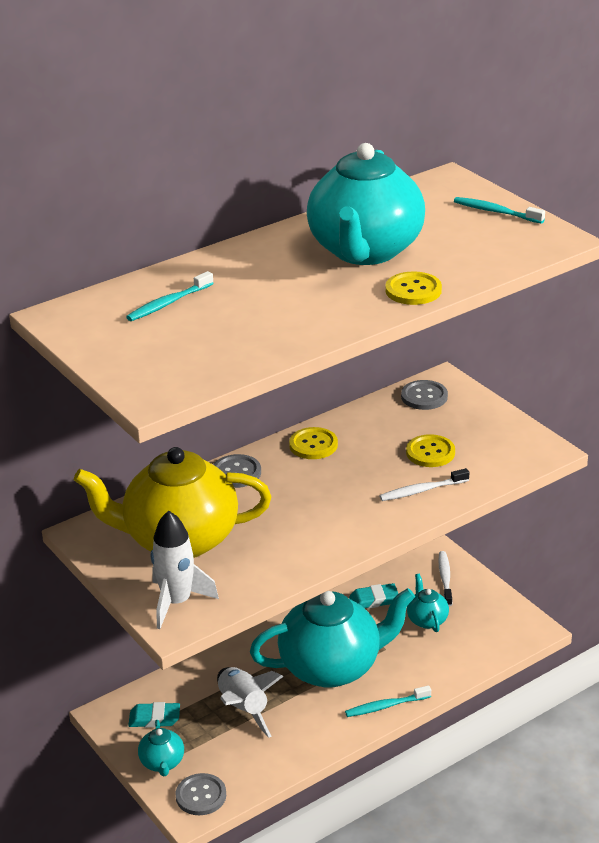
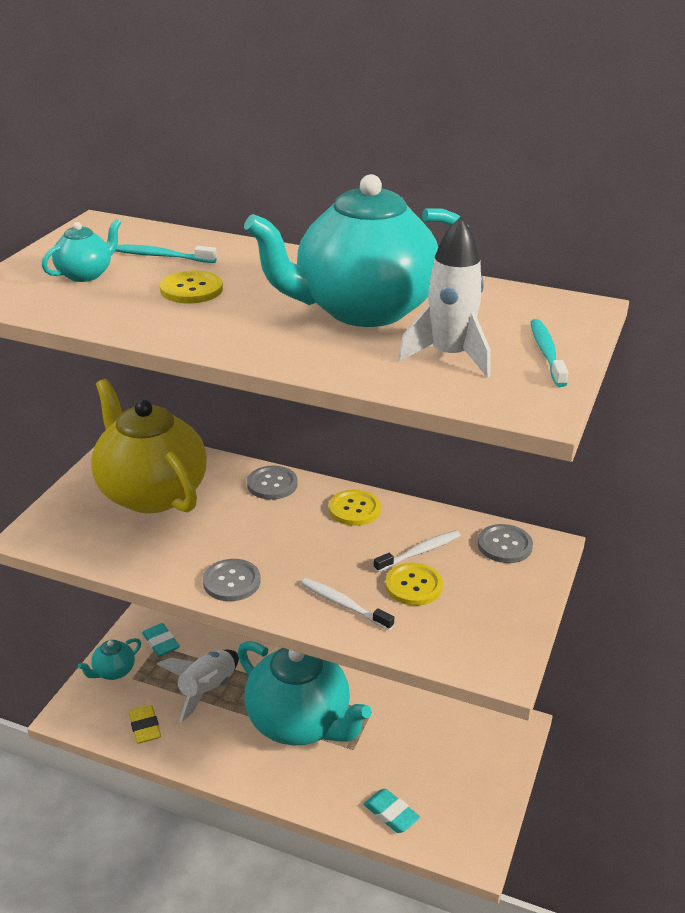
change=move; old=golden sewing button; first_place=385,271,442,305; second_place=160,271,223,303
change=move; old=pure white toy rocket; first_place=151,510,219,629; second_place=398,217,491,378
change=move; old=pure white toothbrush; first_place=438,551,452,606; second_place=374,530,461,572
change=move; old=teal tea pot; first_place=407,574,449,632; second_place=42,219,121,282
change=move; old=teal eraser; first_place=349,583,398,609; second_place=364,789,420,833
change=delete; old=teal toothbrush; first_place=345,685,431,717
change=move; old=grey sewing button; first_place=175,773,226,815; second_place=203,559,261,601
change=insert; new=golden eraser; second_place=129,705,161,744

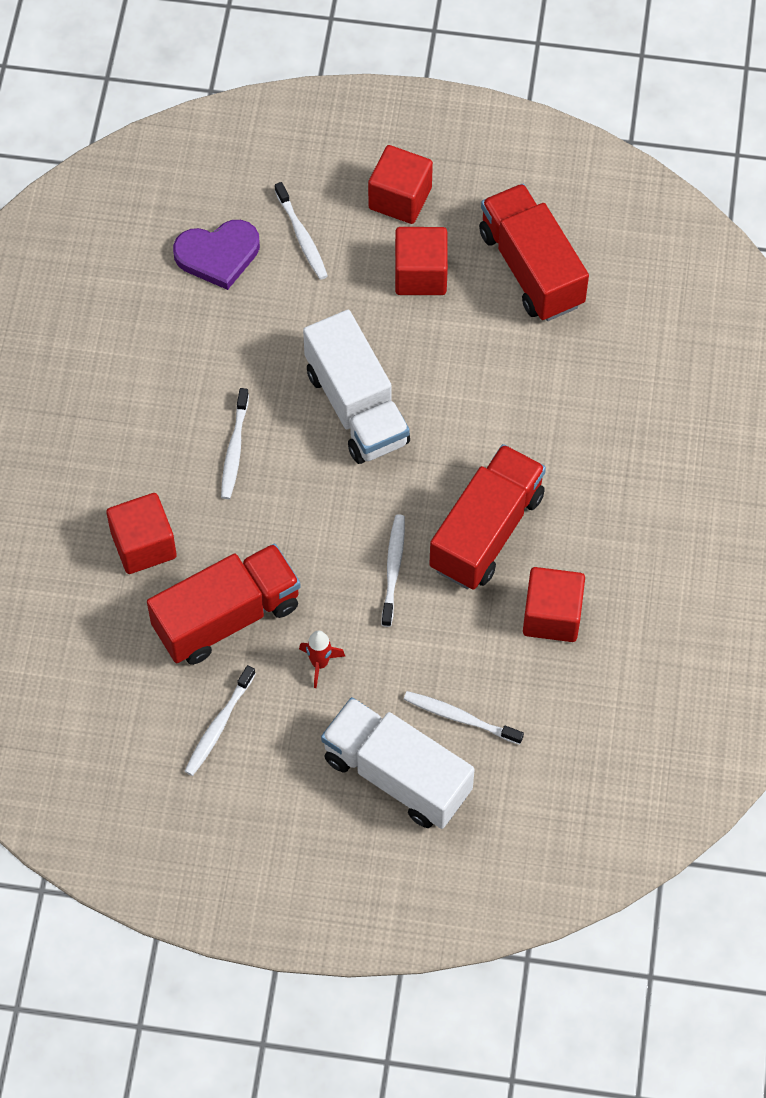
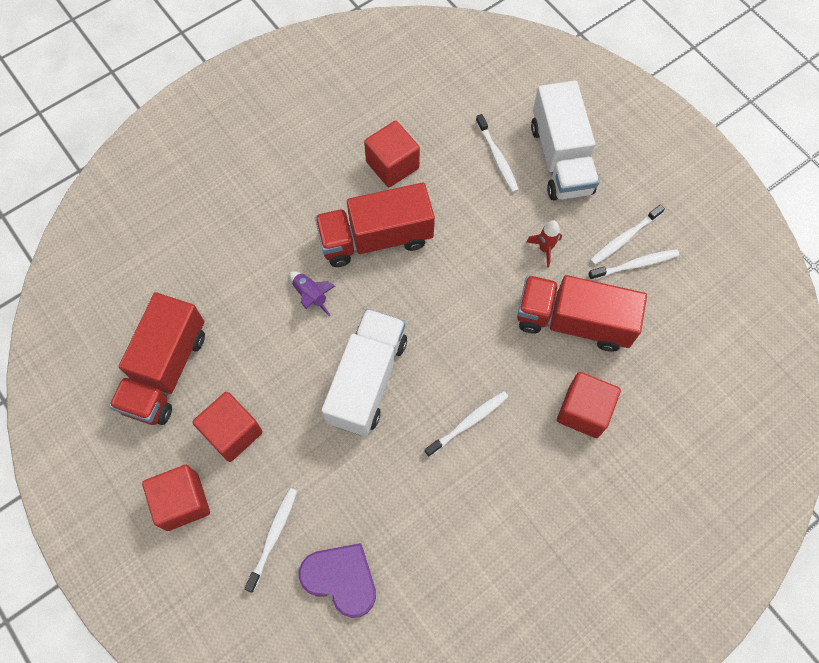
change=move; old=pure white toothbrush; first_place=381,514,405,627; second_place=590,204,665,265
change=insert; new=violet toy rocket; second_place=289,271,335,316

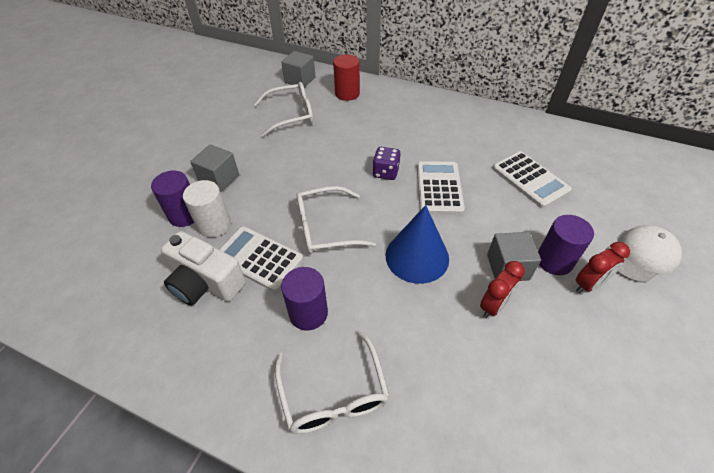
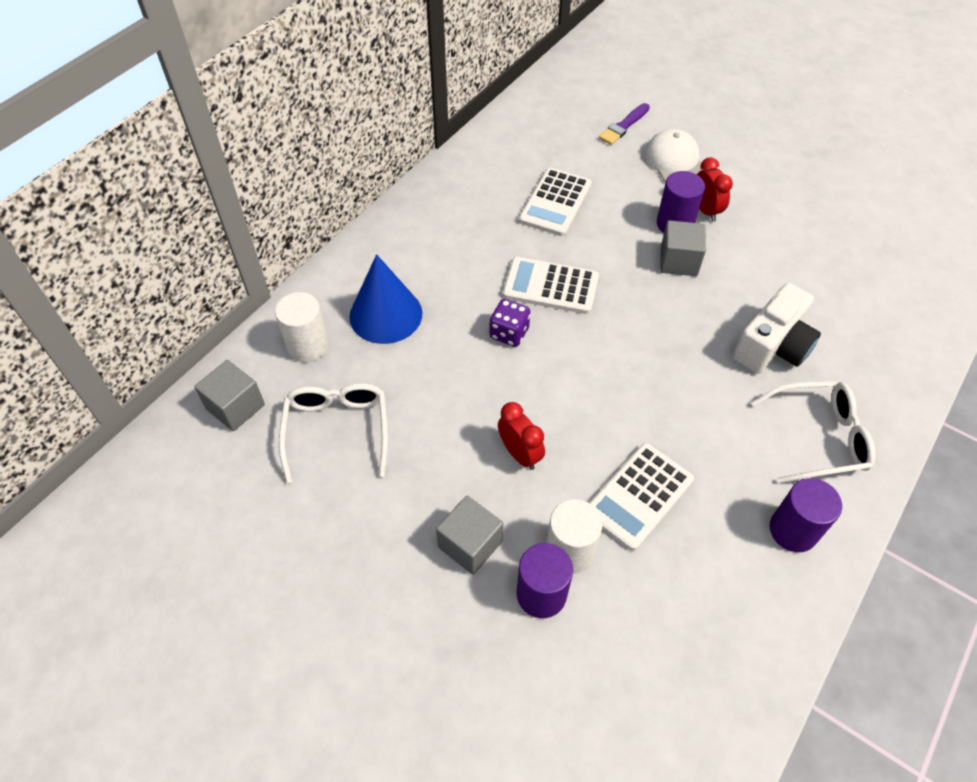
change=recolor; old=scarlet cylinder shape; new=pure white cylinder shape; first_place=333,54,360,101; second_place=275,292,329,362
change=rotate; old=pure white calculator; first_place=492,151,572,208; second_place=519,168,592,236; degrees=135
change=delete; old=pure white eyeglasses; first_place=296,186,376,254
change=move; old=royal blue cone shape; first_place=386,205,449,284; second_place=349,254,422,344
change=move; old=pure white camera; first_place=161,231,246,306; second_place=733,283,821,374
change=move; old=scarlet clock; first_place=480,261,525,318; second_place=498,402,545,470
change=move; old=violet cylinder shape; first_place=281,267,328,331; second_place=770,478,842,552
change=insert; new=violet paintbrush; second_place=599,103,650,145

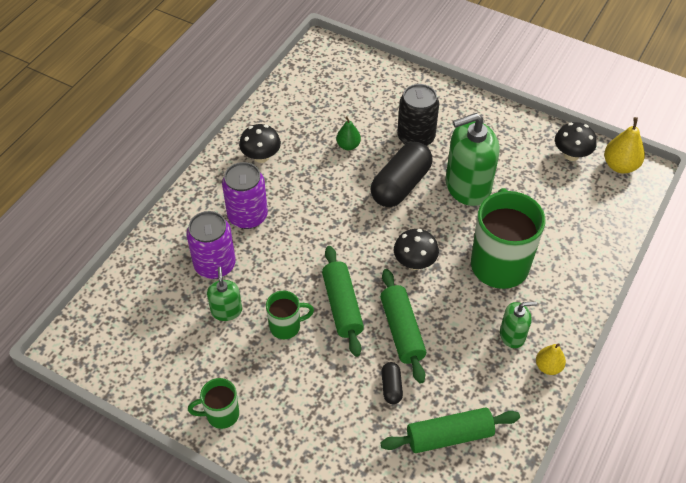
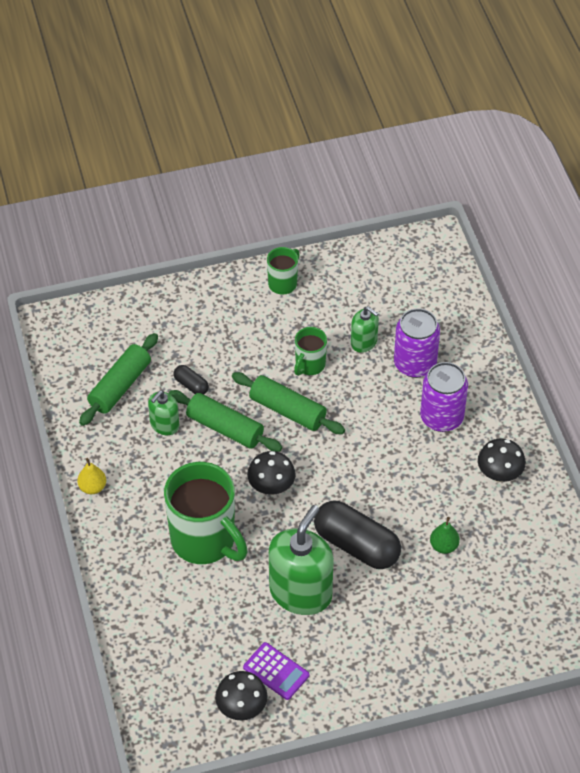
change=delete; old=ebony tin; first_place=398,84,439,146
change=delete; old=golden pear fruit; first_place=604,117,645,173
change=rotate; old=ebony capsule; first_place=371,142,433,207; second_place=314,501,401,569; degrees=-45
change=move; old=emerald pump bottle; first_place=500,302,537,348; second_place=148,391,179,435
change=insert; new=violet calculator; second_place=243,642,309,700

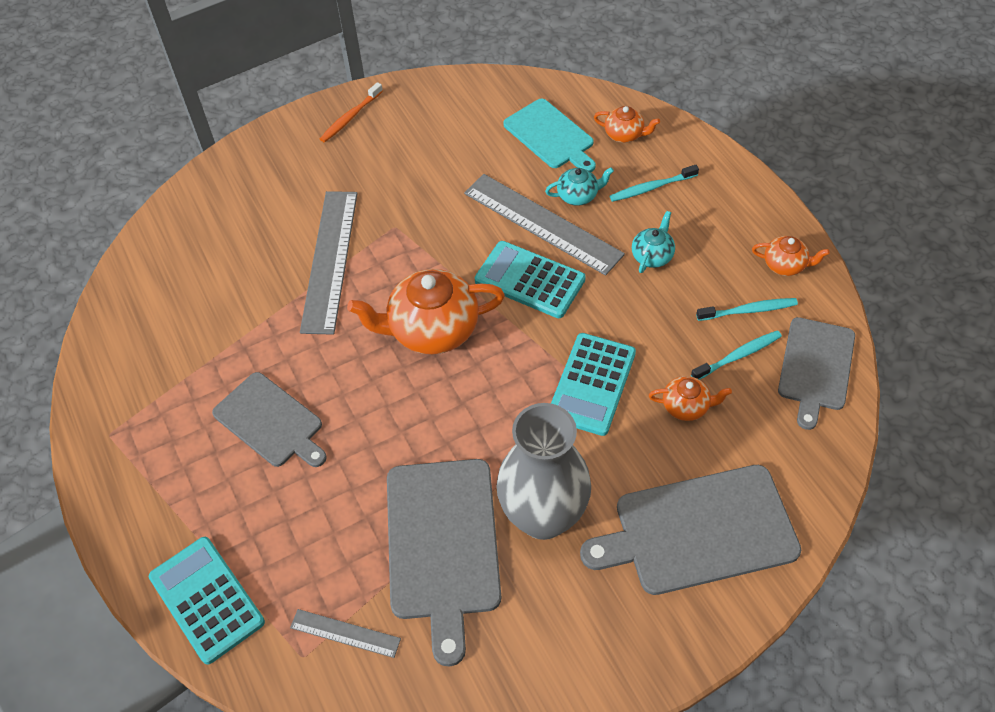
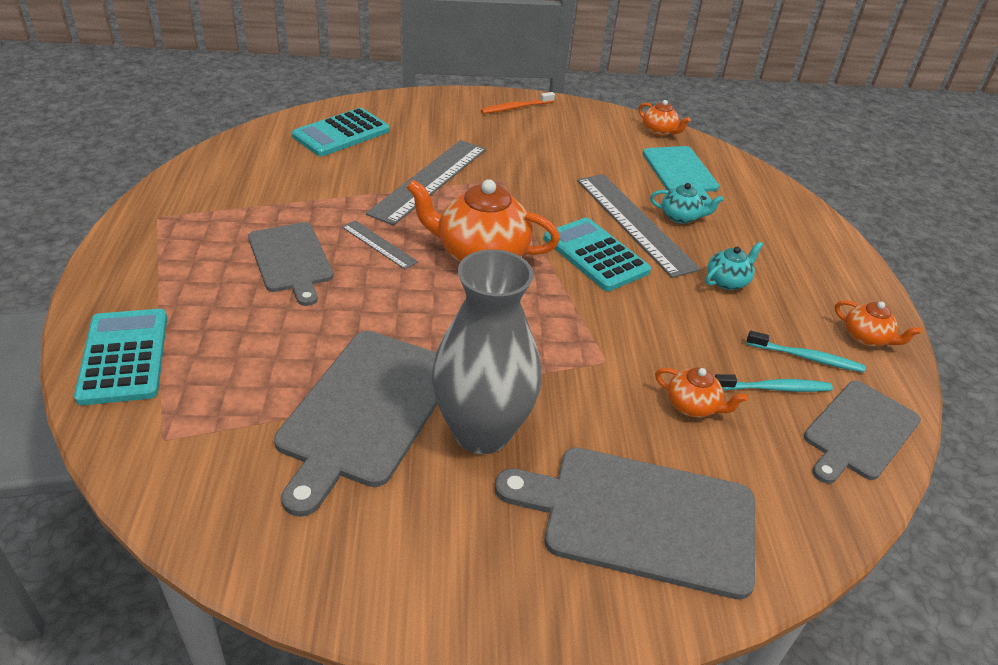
change=move; old=bright orange tea pot; first_place=594,106,660,143; second_place=638,100,691,136
change=delete; old=teal toothbrush; first_place=610,165,699,202
change=move; old=teal calculator; first_place=551,333,636,436; second_place=292,108,390,156
change=move; old=grey straightedge; first_place=290,609,401,658; second_place=342,220,418,269

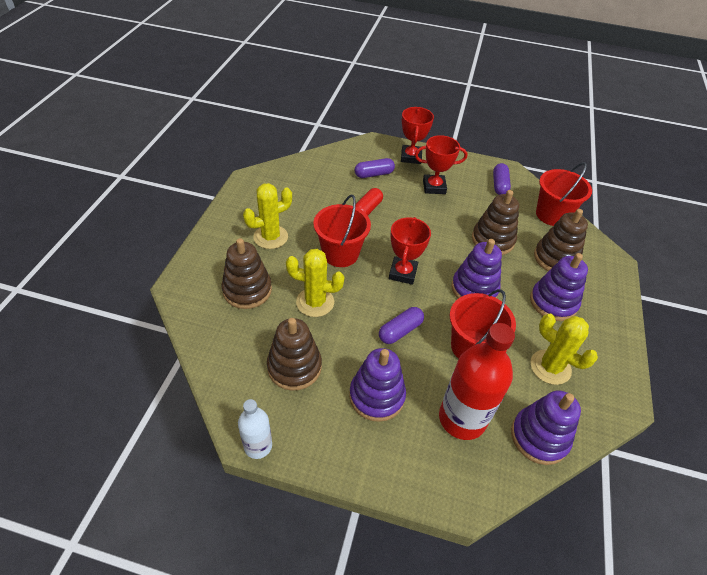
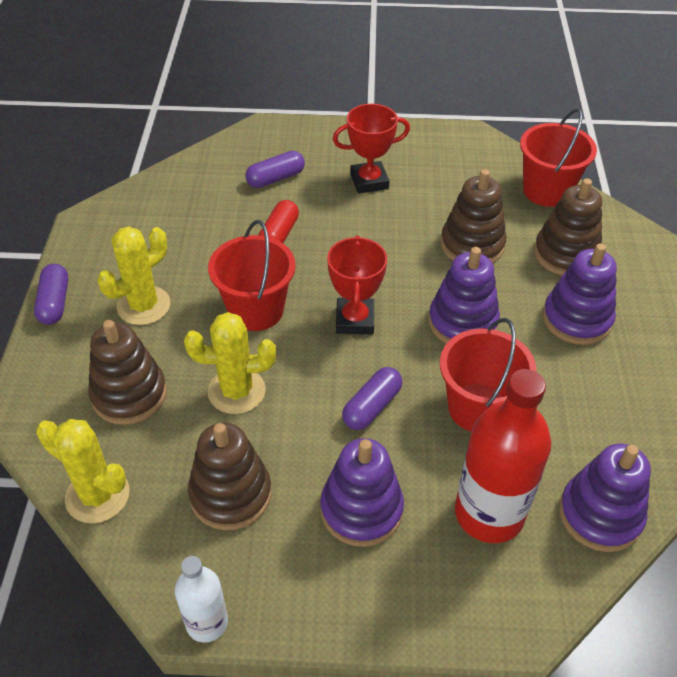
change=delete; old=scarlet award cup; first_place=401,107,434,164
change=move; old=violet capsule; first_place=493,163,511,195; second_place=34,264,68,325
change=move; old=golden cactus; first_place=530,314,598,385; second_place=36,419,129,524

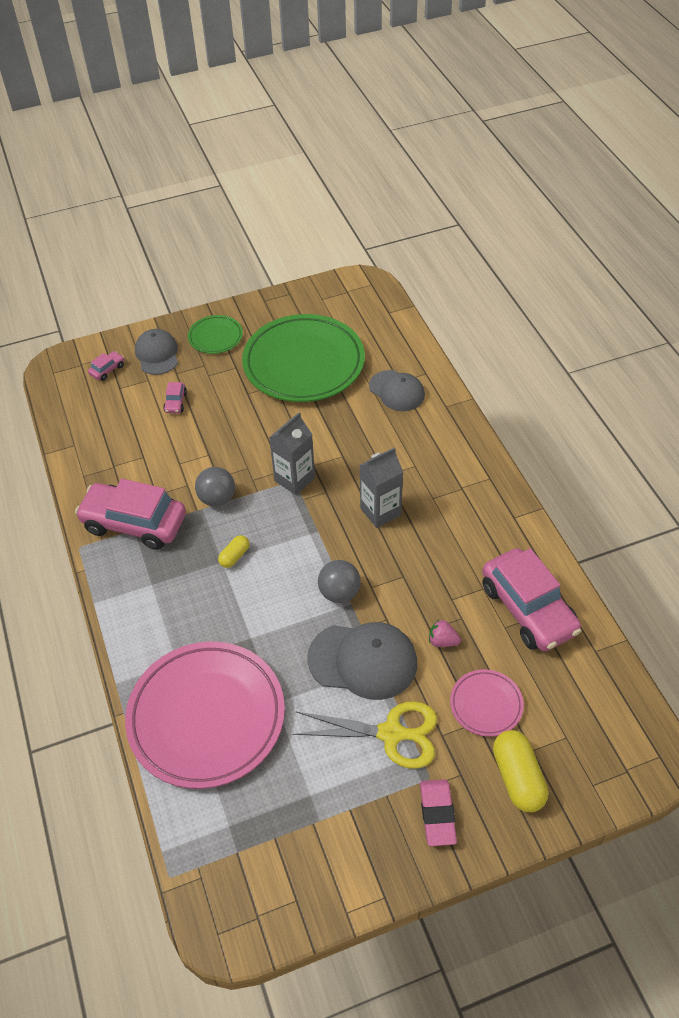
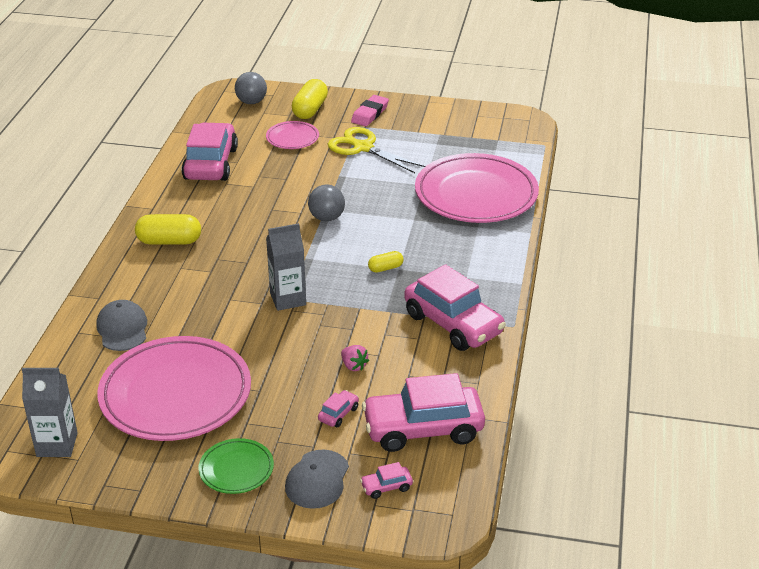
change=recolor; old=emerald dinner plate; new=rosy dinner plate; first_place=242,314,365,402; second_place=97,336,251,441
change=move; old=grey juice carton; first_place=360,447,403,528; second_place=22,368,78,457
change=move; old=grey sphere; first_place=195,467,235,507; second_place=235,72,267,104
change=move; old=rosy toy strawberry; first_place=429,620,461,647; second_place=341,345,369,371
change=delete; old=grey baseball cap; first_place=307,622,417,700
change=insert; new=golden capsule; second_place=135,214,201,245
change=insert; new=rosy toy car; second_place=362,373,485,452

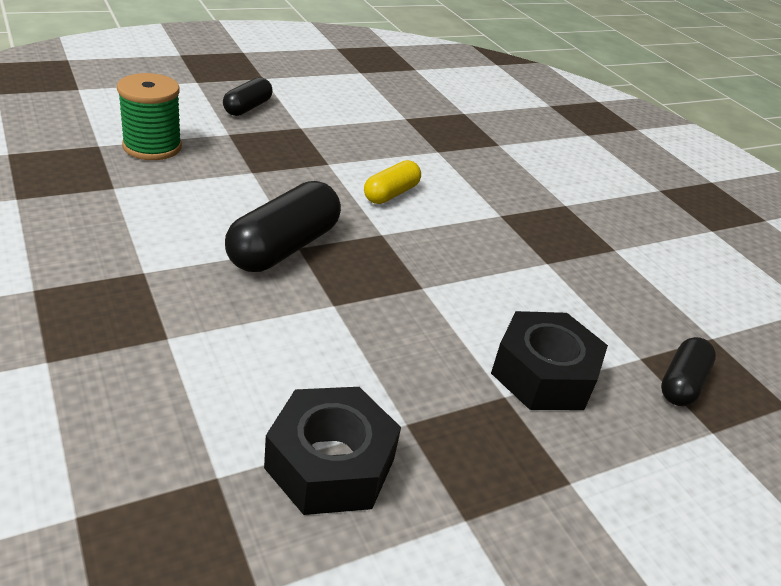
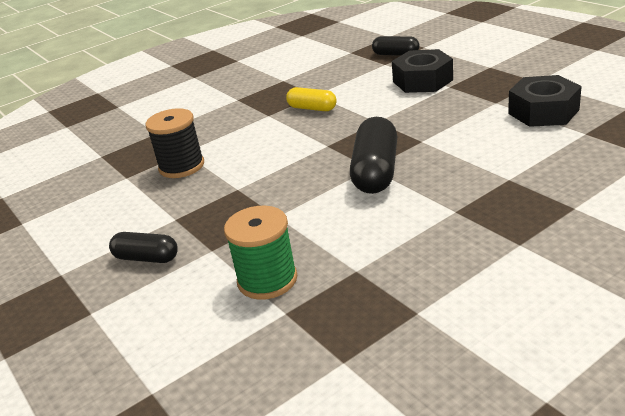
change=move; old=golden capsule; first_place=364,160,421,204; second_place=286,87,336,111
change=rotate; old=ebony capsule; first_place=225,181,341,272; second_place=350,117,397,194; degrees=75
change=insert; new=ebony reel of thread; second_place=145,108,204,178

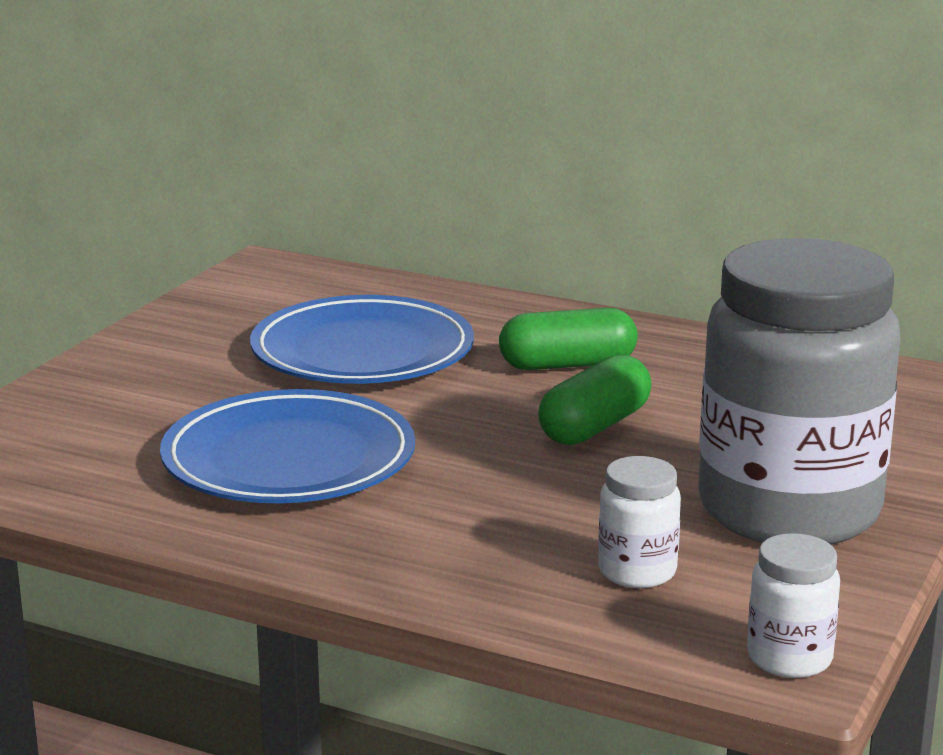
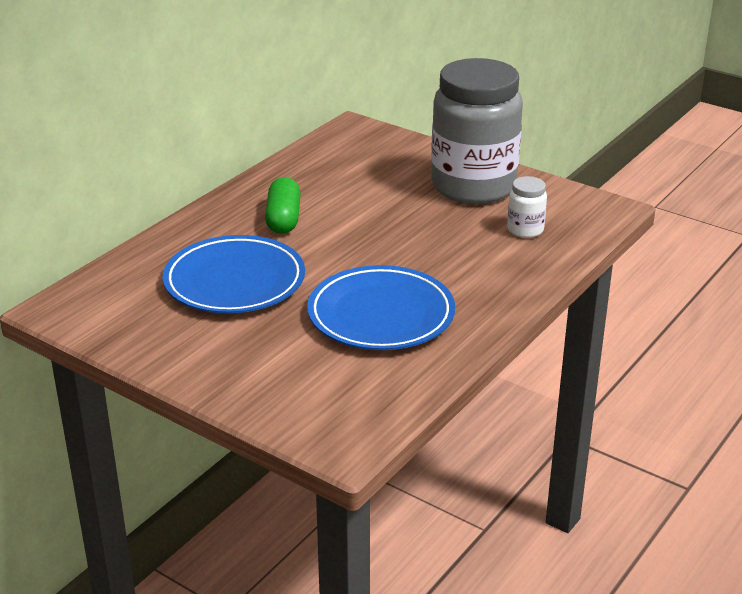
change=delete; old=emerald capsule; first_place=538,354,652,445
change=delete; old=pure white preserve jar; first_place=747,533,840,678

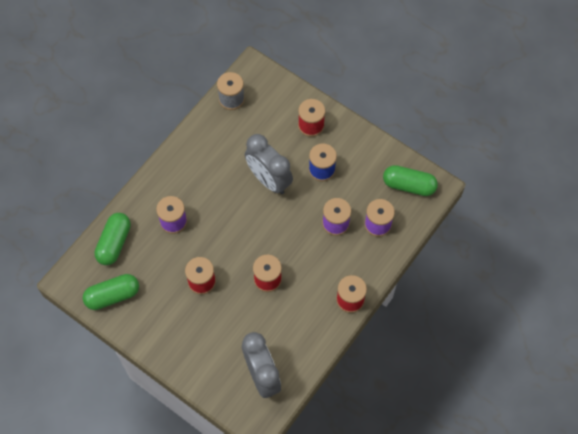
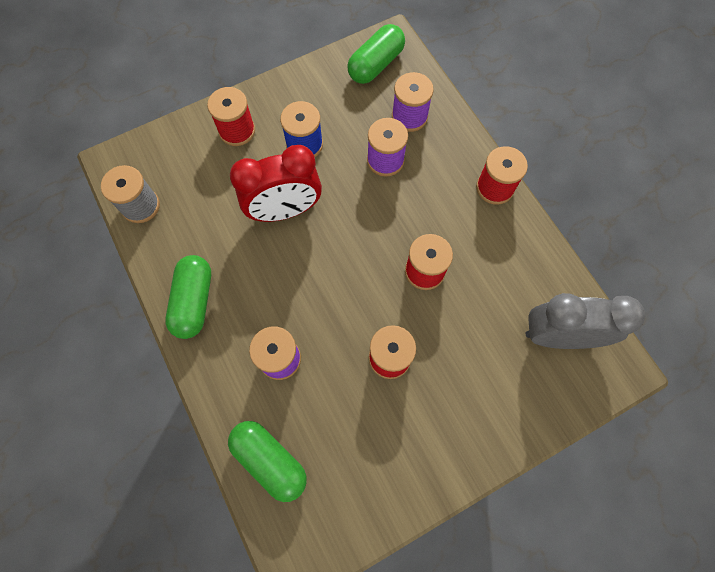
change=recolor; old=grey clock; new=scarlet clock; first_place=245,134,293,194; second_place=230,145,322,222
change=move; old=emerald capsule; first_place=83,274,139,310; second_place=165,255,211,339

